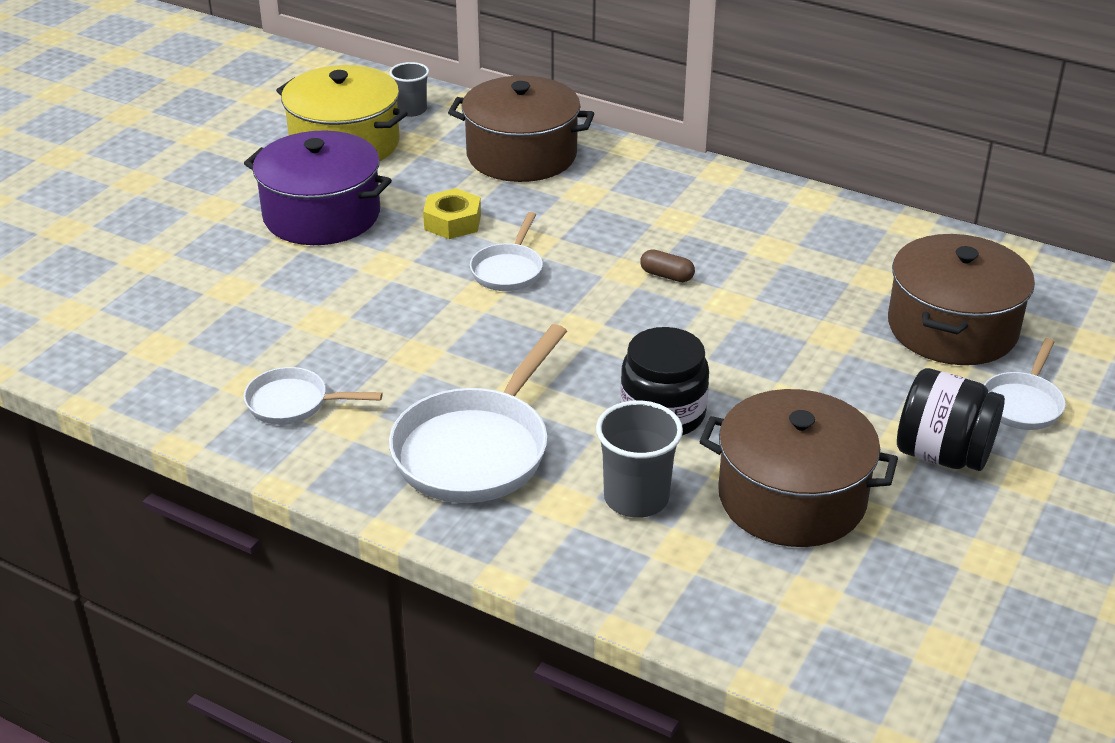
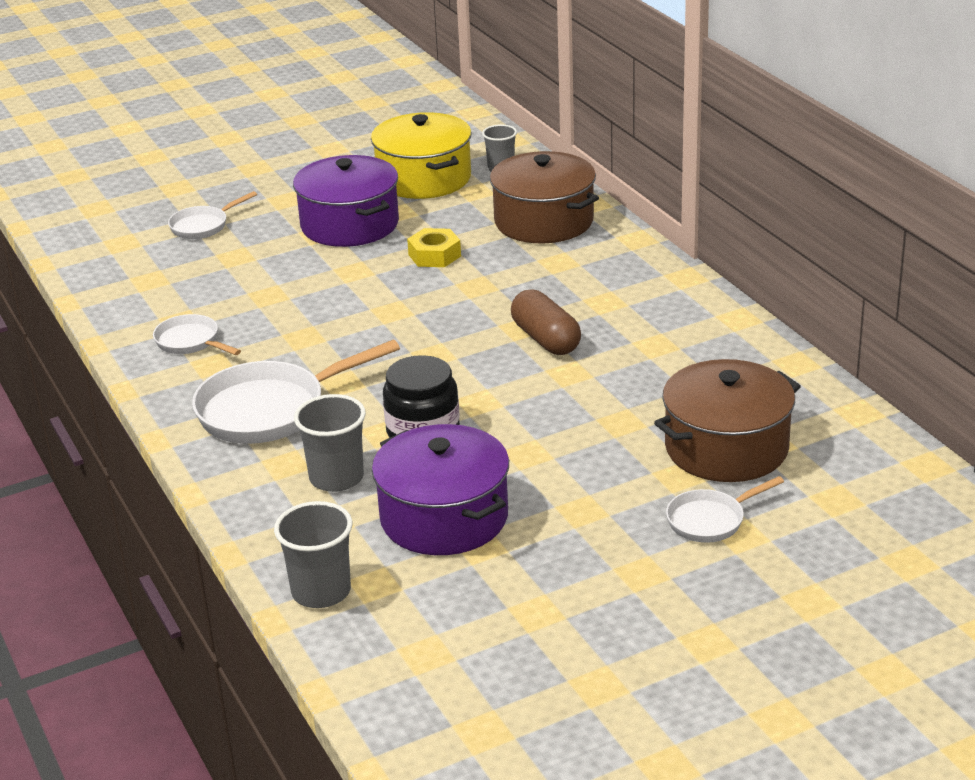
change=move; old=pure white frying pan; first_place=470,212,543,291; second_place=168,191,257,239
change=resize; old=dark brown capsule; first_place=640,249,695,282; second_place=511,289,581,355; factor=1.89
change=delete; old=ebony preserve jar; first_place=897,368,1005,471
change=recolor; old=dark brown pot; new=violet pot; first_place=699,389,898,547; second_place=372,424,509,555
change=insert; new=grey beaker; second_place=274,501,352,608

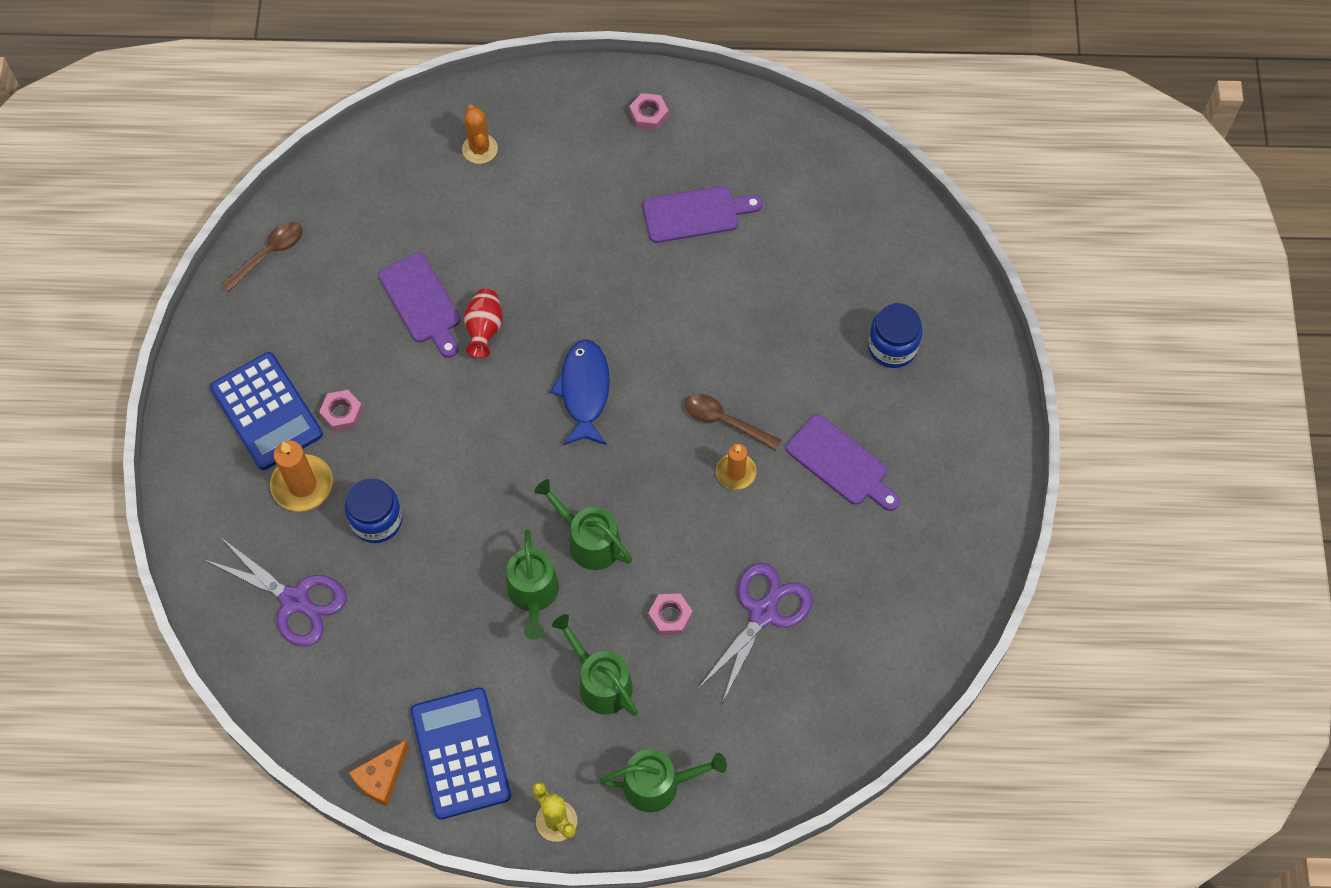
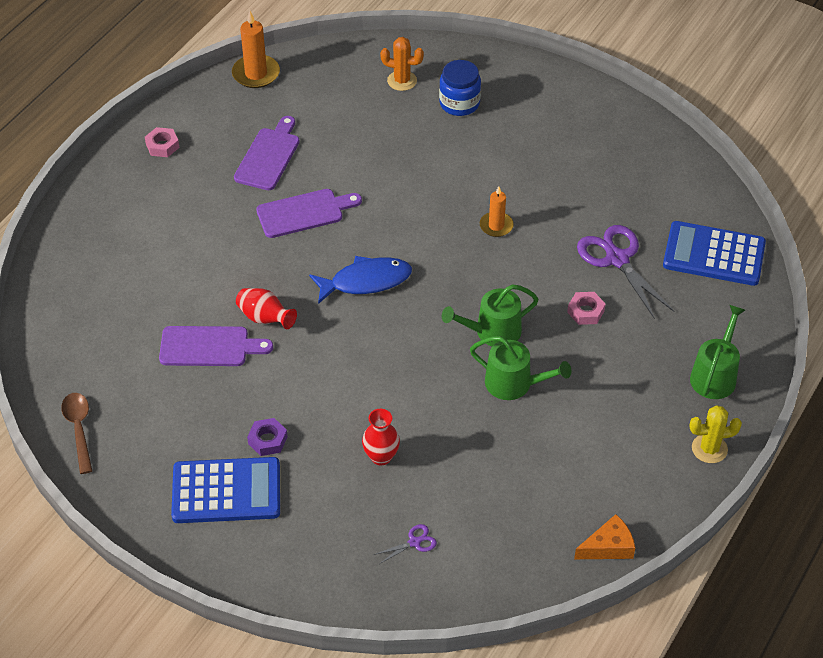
change=move; old=bright orange cactus; first_place=462,105,498,164; second_place=380,37,424,91
change=rotate; old=royal blue fish figure; first_place=550,339,610,445; second_place=309,256,412,304; degrees=135
change=recolor; old=rosy hexagon nut; new=violet hexagon nut; first_place=319,390,363,432; second_place=247,418,288,456
change=delete; old=dark brown tablespoon; first_place=685,394,781,451
change=move; old=violet chopping board; first_place=786,414,900,511; second_place=256,189,362,238
change=move; old=bright orange pillar candle; first_place=270,441,333,512; second_place=232,11,280,88
change=replace; old=royal blue preserve jar; new=scarlet vase; first_place=345,478,403,543; second_place=362,409,400,465
change=resize; old=violet pair of scissors; first_place=205,539,347,647; second_place=374,524,437,564; factor=0.45
change=delete; old=emerald watering can; first_place=552,614,638,716
change=move; old=royal blue calculator; first_place=411,687,511,820; second_place=663,221,766,286
change=rotate; old=bright orange cheese wedge; first_place=349,740,409,806; second_place=574,514,635,559; degrees=-90

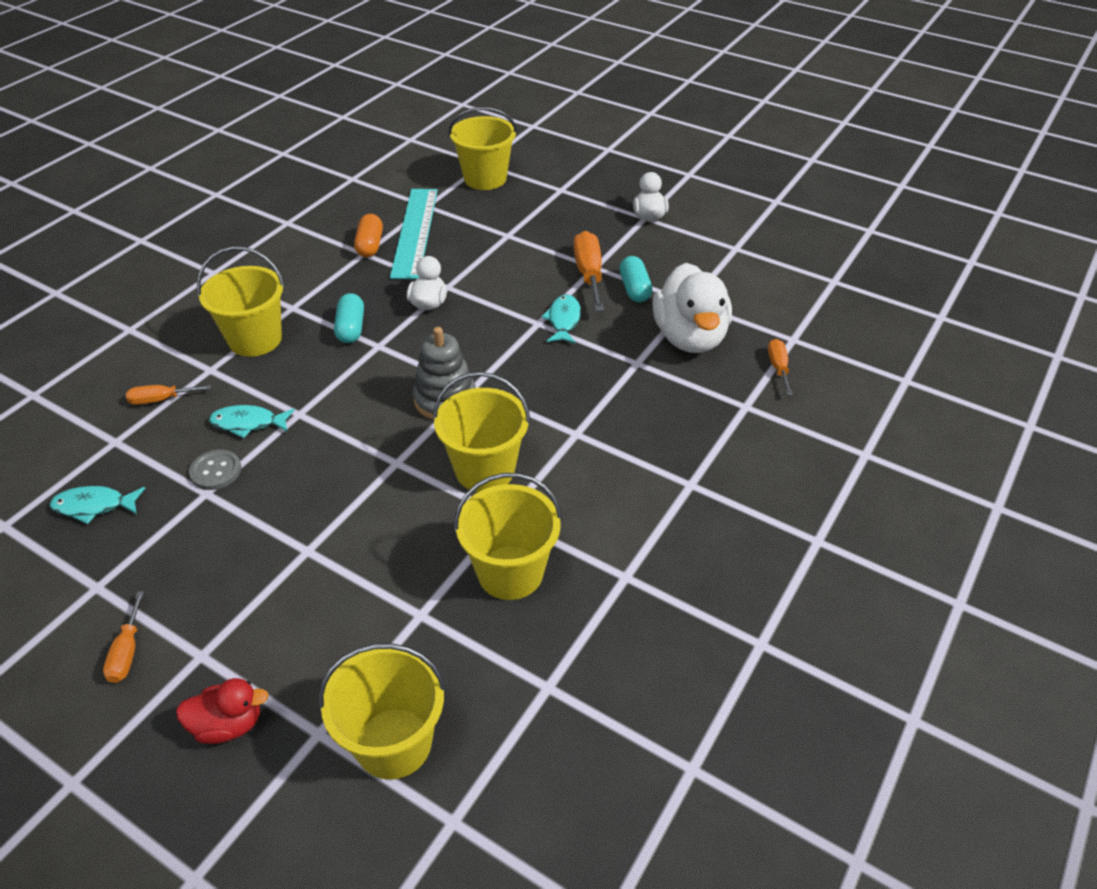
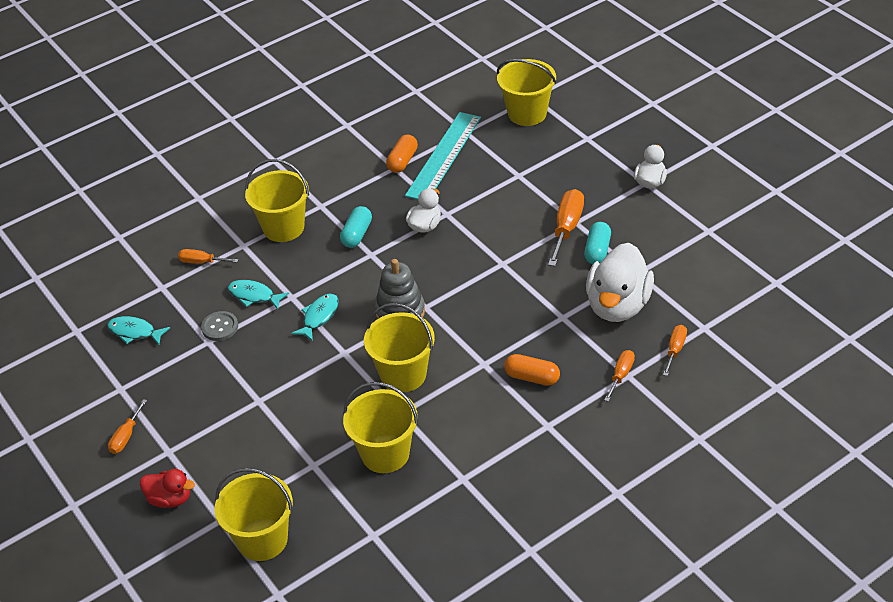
change=move; old=teal fish figure; first_place=541,295,581,344; second_place=291,293,339,342
change=insert; new=bright orange flat screwdriver; second_place=604,350,635,402
change=insert; new=bright orange capsule; second_place=504,354,560,386

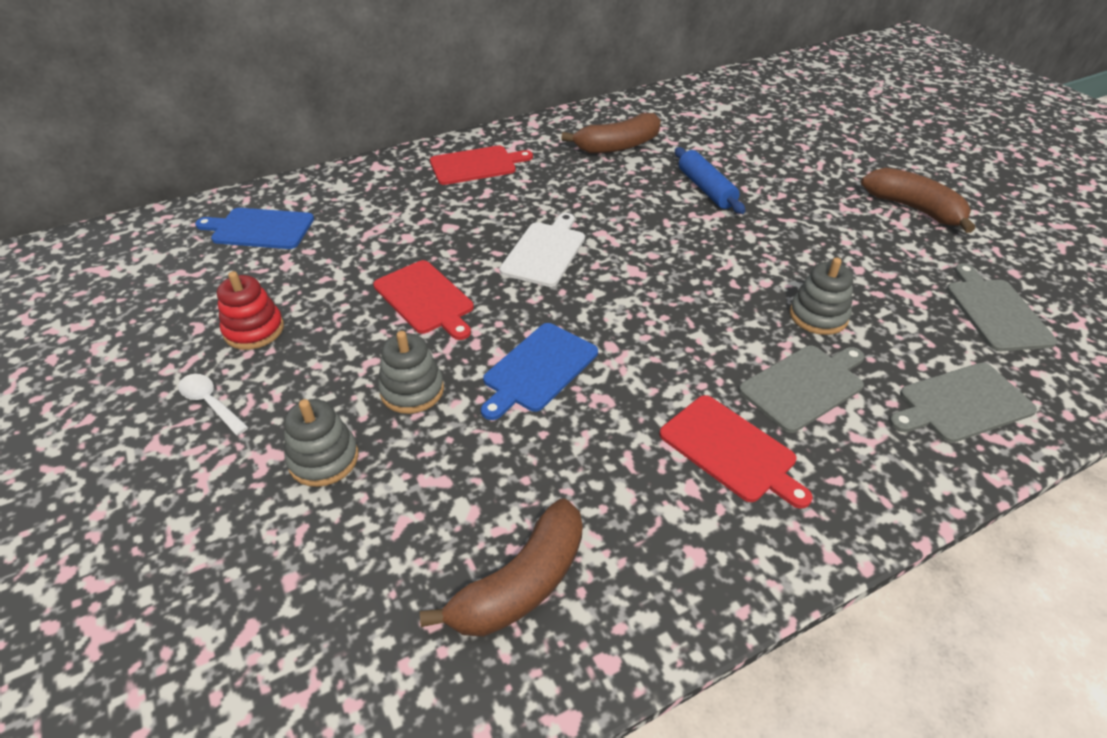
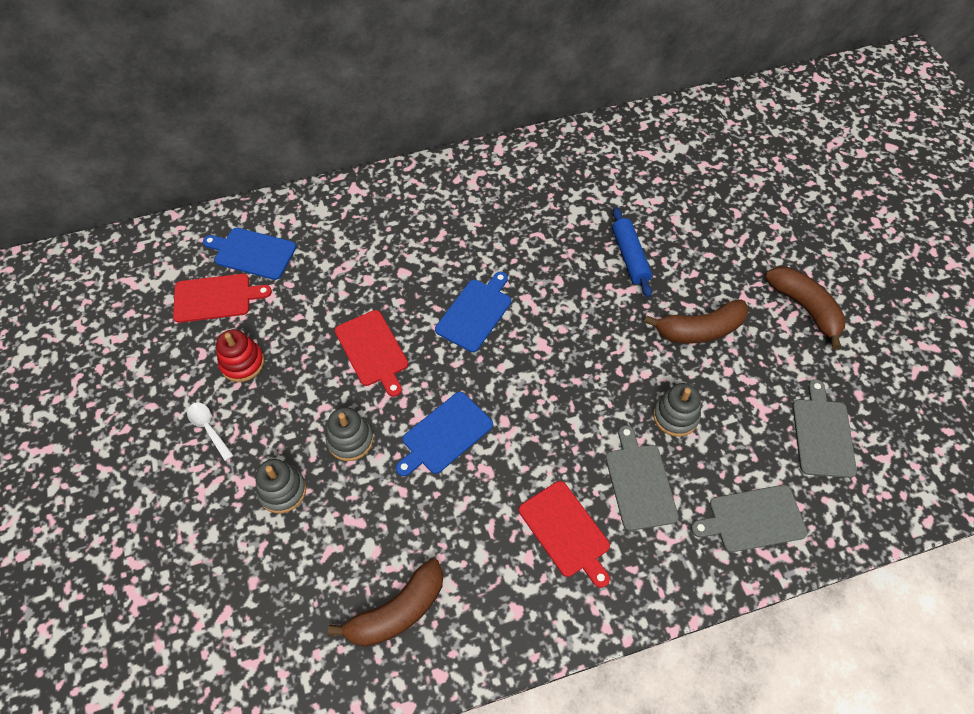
change=move; old=dark brown banana; first_place=561,113,661,154; second_place=645,300,749,343
change=move; old=scarlet chopping board; first_place=430,146,533,185; second_place=173,274,272,323
change=recolor; old=pure white chopping board; new=royal blue chopping board; first_place=499,213,585,287; second_place=435,272,511,352
change=rotate; old=grey chopping board; first_place=739,346,865,433; second_place=606,425,679,531; degrees=-75

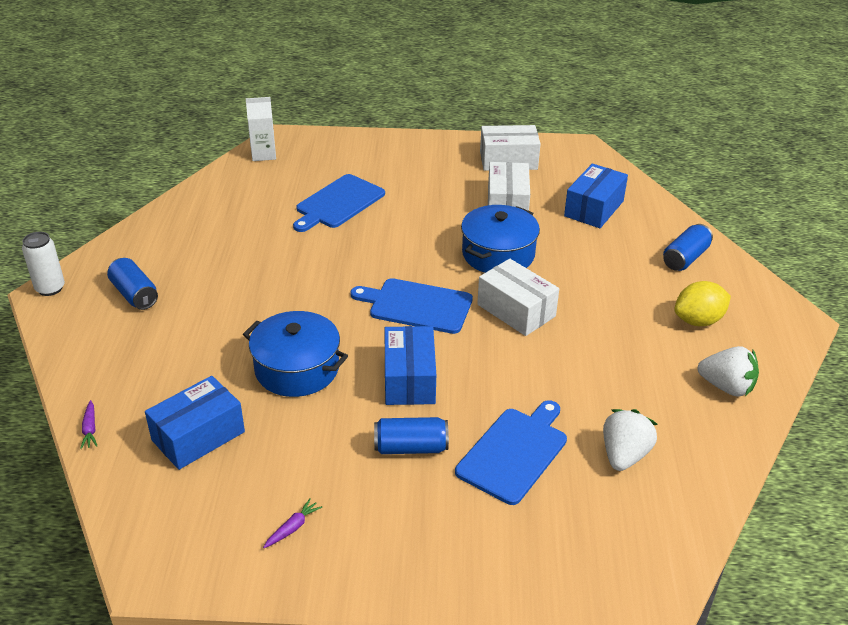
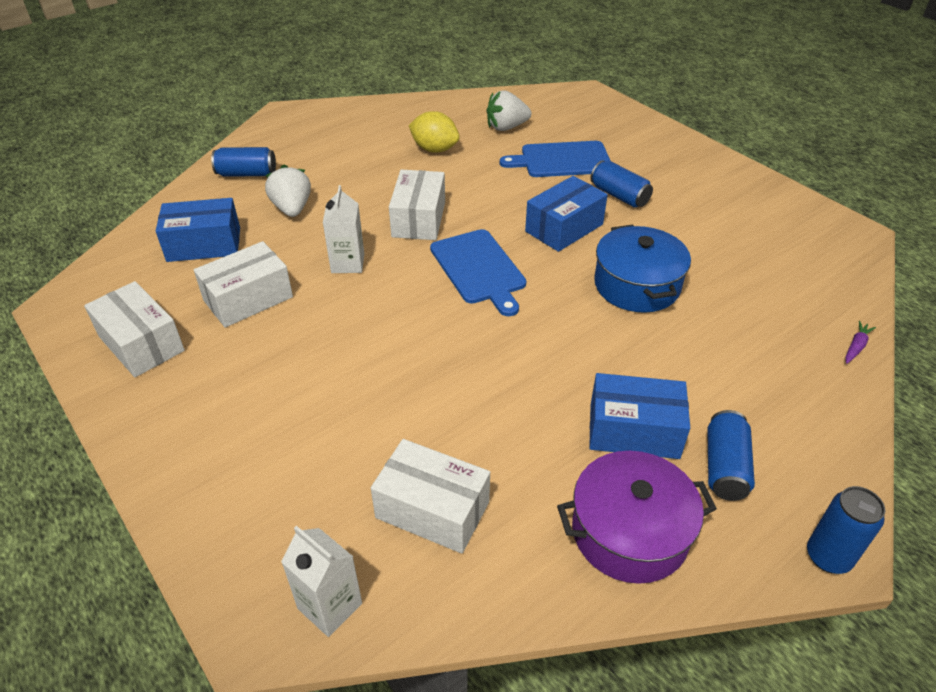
change=delete; old=royal blue chopping board; first_place=293,174,385,232
change=replace; old=royal blue pot; new=pure white juice carton; first_place=461,205,540,273; second_place=323,185,364,273
change=recolor; old=pure white tin; new=royal blue tin; first_place=22,232,65,296; second_place=807,486,886,574
change=move; old=golden citrus fruit; first_place=674,281,731,326; second_place=409,111,460,153
change=move; old=pure white toy strawberry; first_place=698,346,759,397; second_place=265,164,311,217
change=move; old=royal blue box; first_place=145,376,245,470; second_place=589,373,690,459
change=delete; old=violet carrot; first_place=263,498,322,548
change=insert; new=pure white box; second_place=371,439,490,554
change=insert; new=violet pot; second_place=557,451,717,584

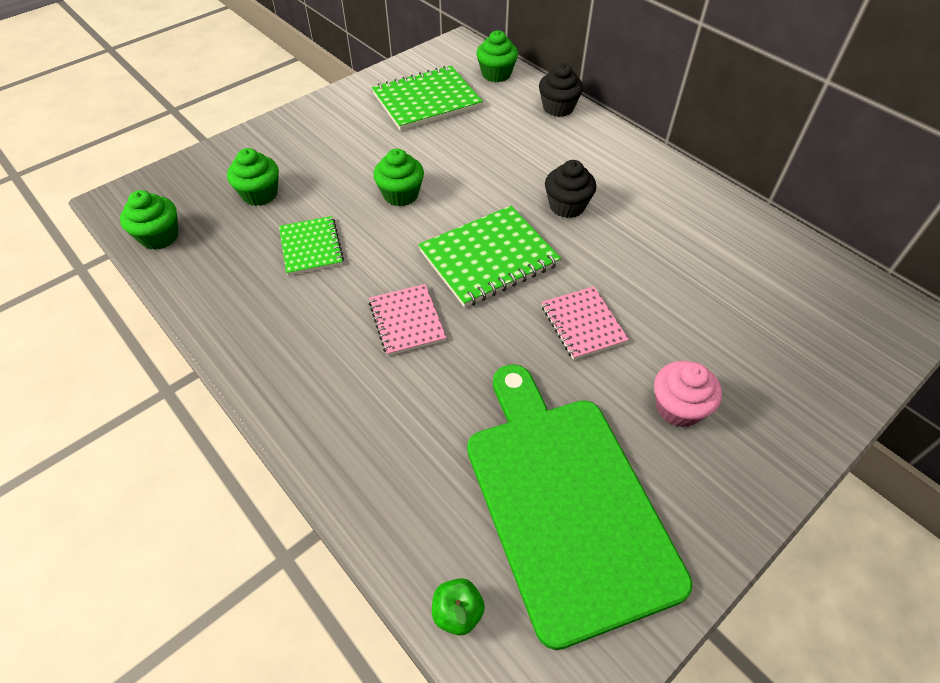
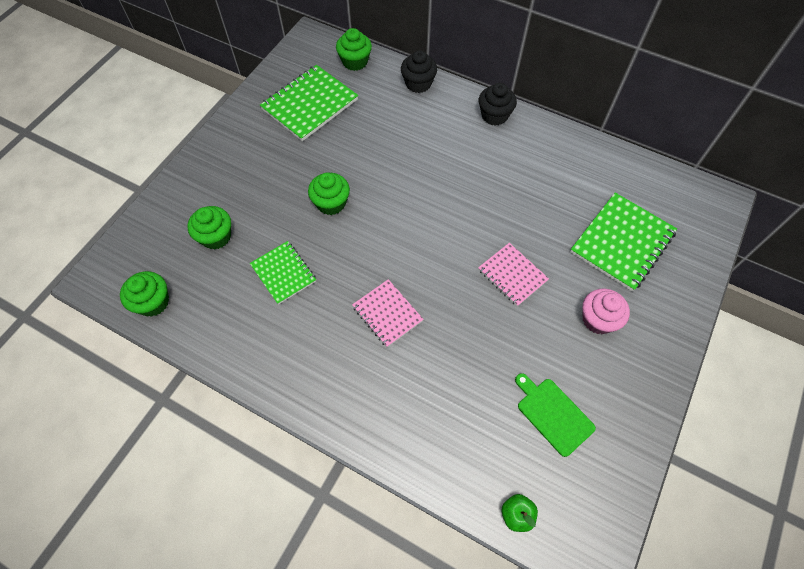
change=move; old=ebony fairy cake; first_place=545,160,596,218; second_place=479,83,517,126
change=move; old=emerald notebook; first_place=418,206,561,308; second_place=570,193,677,291
change=resize; old=emerald chopping board; first_place=467,364,692,650; second_place=515,373,596,457; factor=0.44

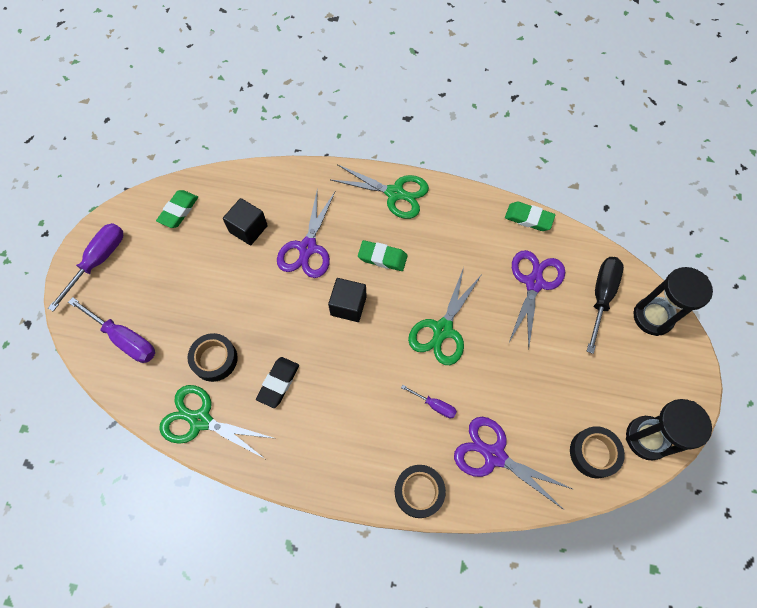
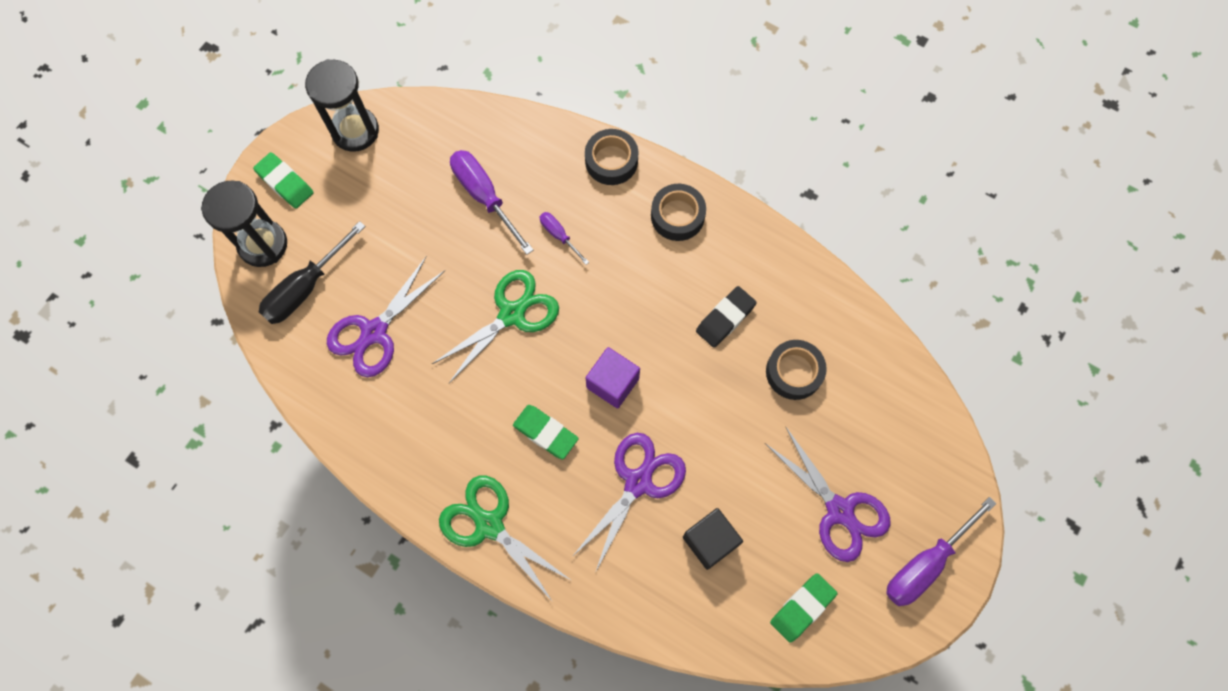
change=move; old=emerald eraser; first_place=505,202,555,231; second_place=253,152,313,209
change=recolor; old=ebony block; new=violet block; first_place=328,278,367,322; second_place=586,347,640,409
change=move; old=violet flat screwdriver; first_place=68,297,155,363; second_place=450,150,534,255
change=delete; old=emerald pair of scissors; first_place=159,385,276,459
change=move; old=violet pair of scissors; first_place=454,417,572,510; second_place=765,426,891,562
change=move; old=ebony tape; first_place=570,426,625,478; second_place=651,184,706,241

